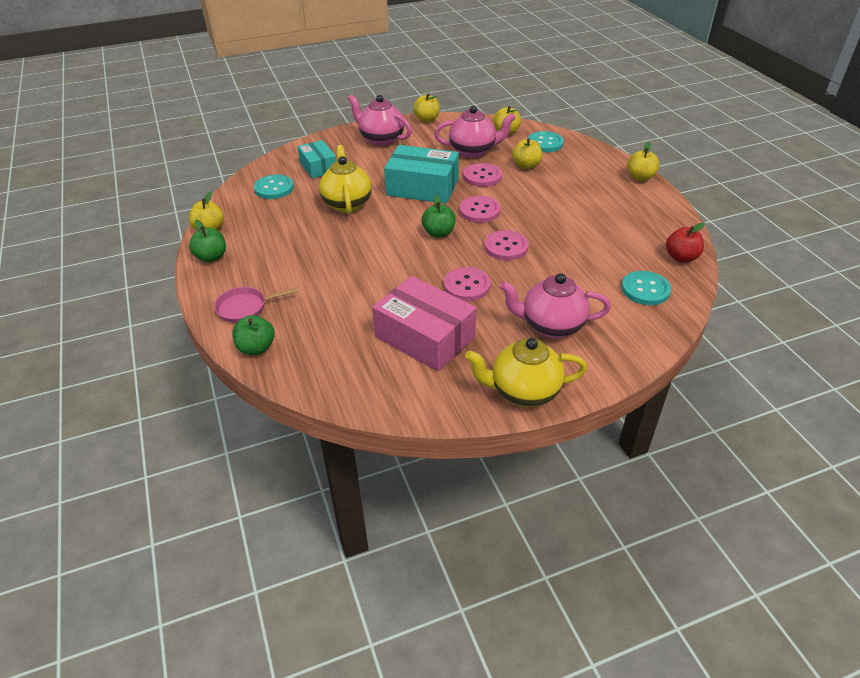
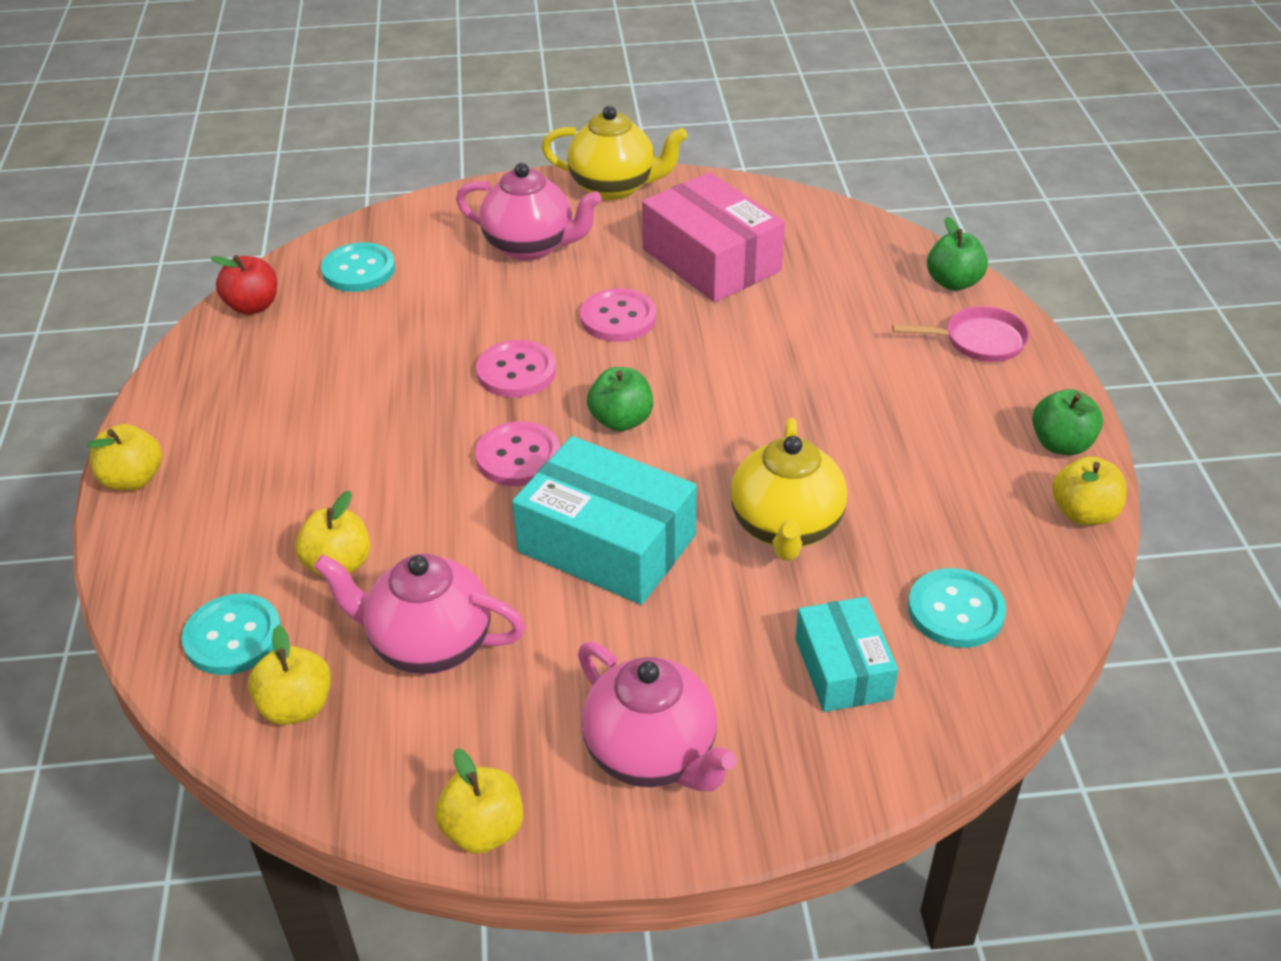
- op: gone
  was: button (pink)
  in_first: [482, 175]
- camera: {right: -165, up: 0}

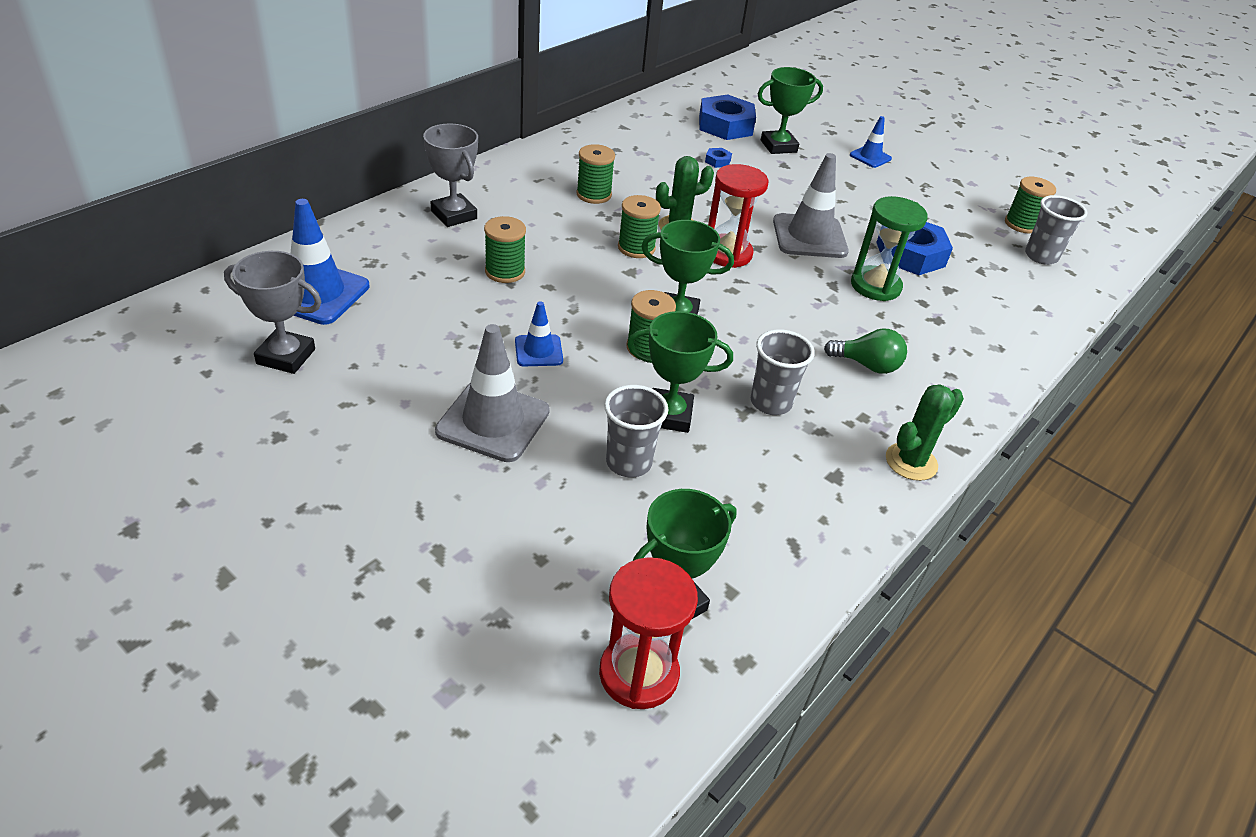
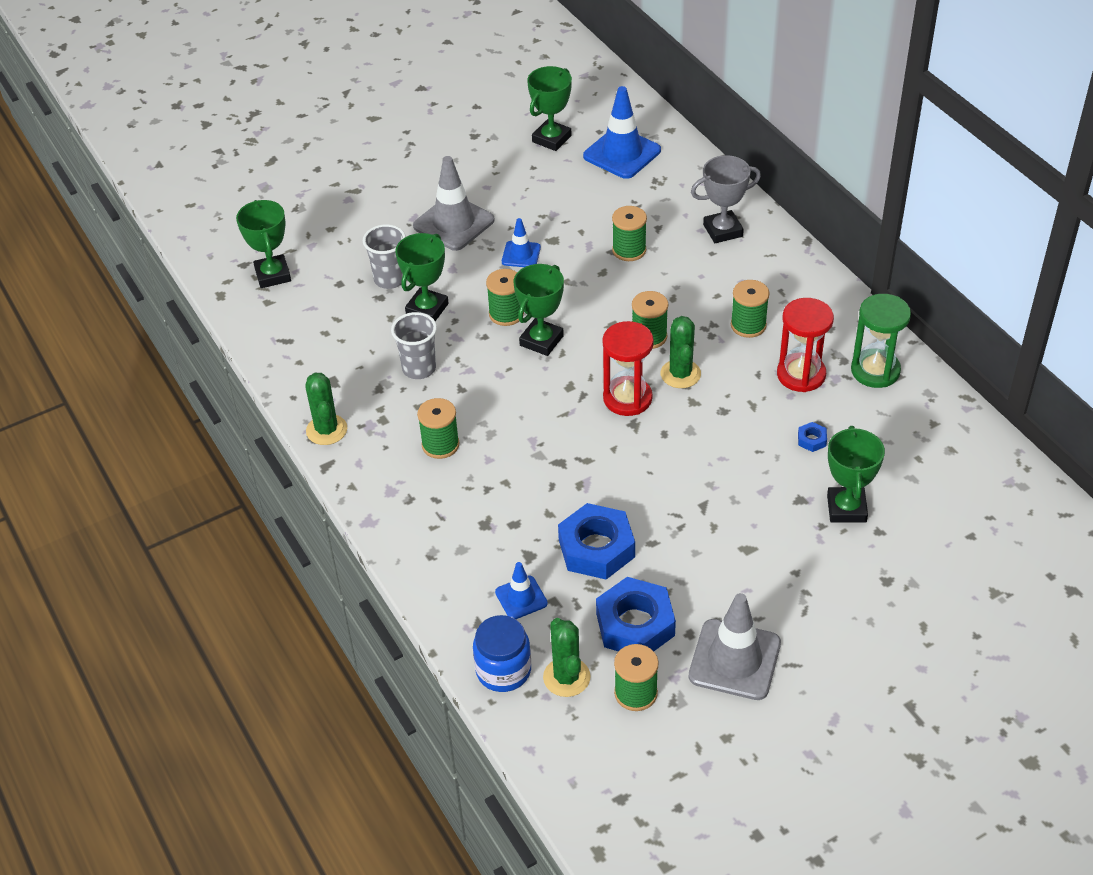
- op: shifted
  was: hexagon nut (cobalt)
  in_first: [727, 117]
  in_second: [636, 614]
- op: shifted
  was: traffic cone (cobalt)
  in_first: [871, 142]
  in_second: [521, 590]
- op: shifted
  was: traffic cone (ash-grey)
  in_first: [811, 205]
  in_second: [735, 646]
- op: swapped
  was: tumbler (ash-grey)
  now: saguaro cactus (green)
  in_first: [1056, 230]
  in_second: [567, 657]
- op: shifted
  was: hourglass (green)
  in_first: [889, 248]
  in_second: [881, 341]
- op: repainted
  was: prize cup (ash-grey)
  now: prize cup (green)
  in_first: [272, 312]
  in_second: [549, 108]
- op: swapped
  was: bulb (green)
  now: reel of thread (green)
  in_first: [865, 351]
  in_second: [438, 428]
- op: shifted
  was: hourglass (crimson)
  in_first: [648, 633]
  in_second: [805, 345]
- op: new
  now: jam jar (cobalt)
  in_second: [502, 653]
- camera: {right: 115, up: 5}

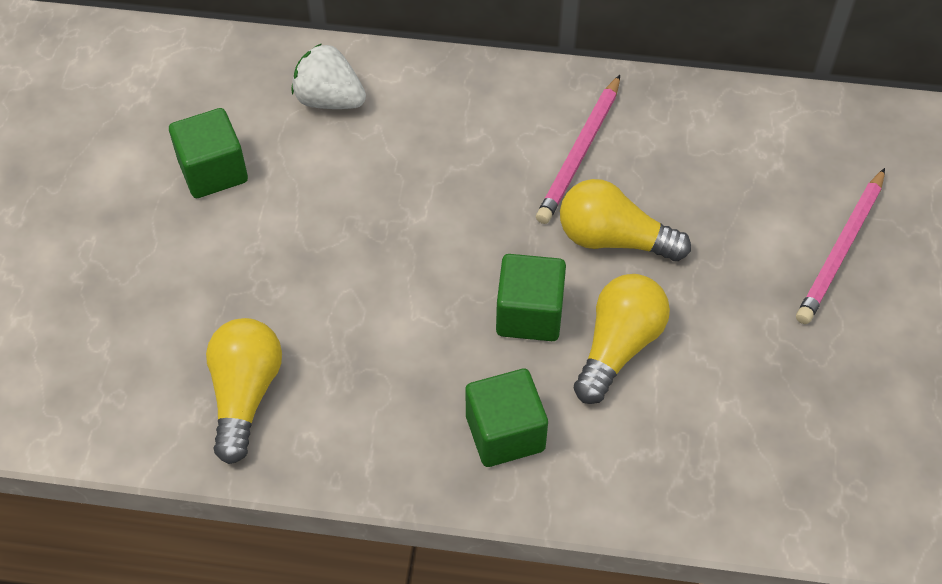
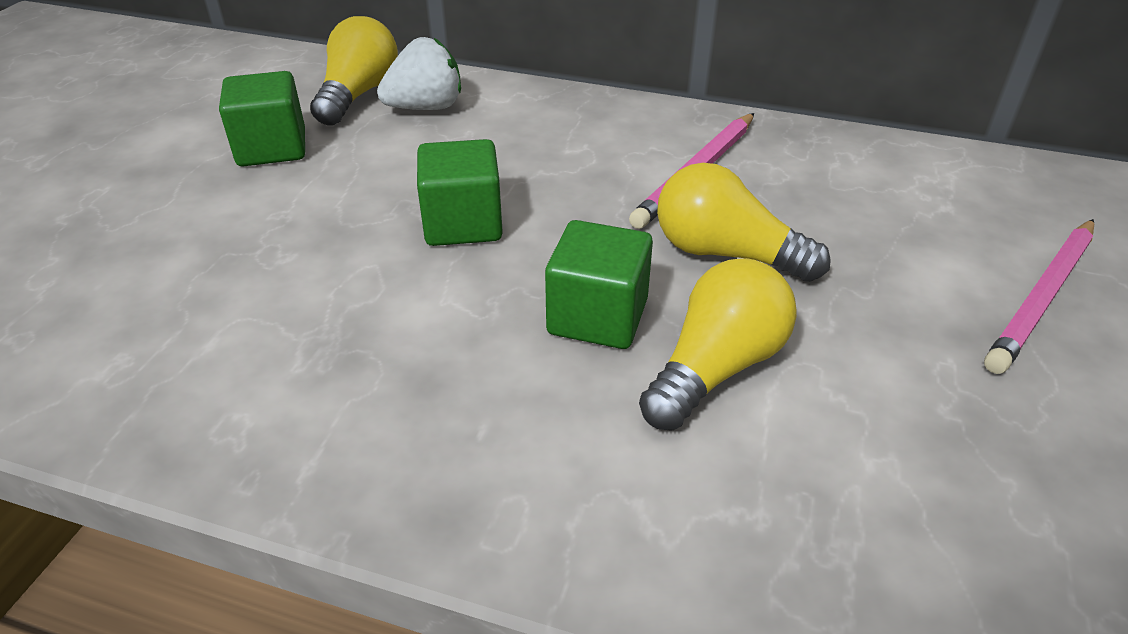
- op: rotated
  was: strawberry (pure white)
  in_first: [328, 76]
  in_second: [419, 73]
  clockwise: 120
- op: shifted
  was: bulb (yellow)
  in_first: [244, 391]
  in_second: [354, 71]
- op: shifted
  was: block (green)
  in_first: [507, 418]
  in_second: [460, 192]
- camera: {right: 10, up: -15}

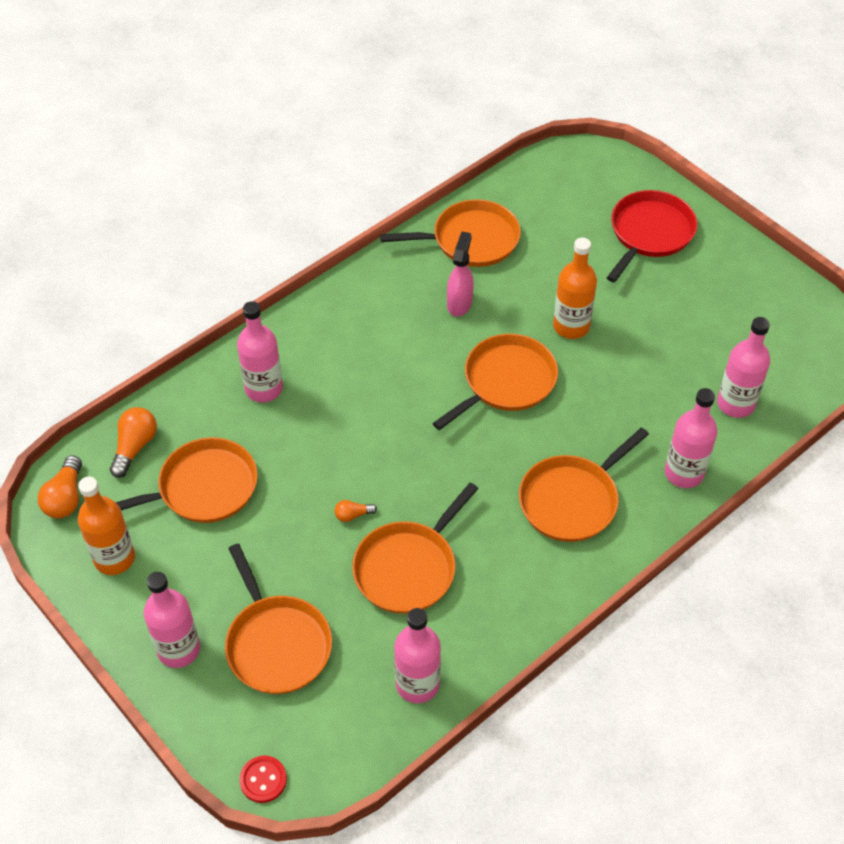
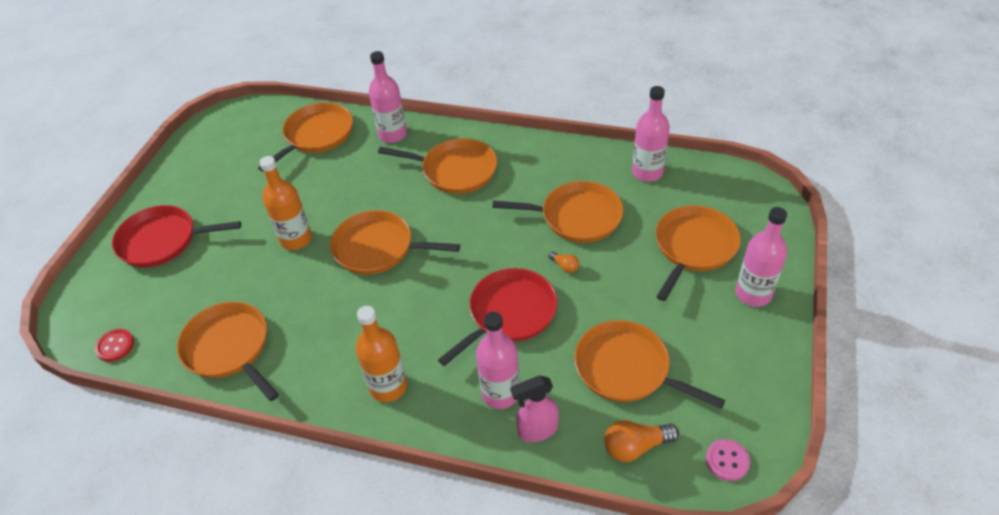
- op: shifted
  was: spray cleaner (pink)
  in_first: [460, 274]
  in_second: [534, 408]
- op: swapped
  was: flask (pink)
  now: skillet (bright orange)
  in_first: [743, 367]
  in_second: [305, 137]
- op: swapped
  was: bulb (bright orange)
  now: button (pink)
  in_first: [60, 486]
  in_second: [728, 460]
- op: shifted
  was: flask (bright orange)
  in_first: [106, 526]
  in_second: [381, 354]
- op: shifted
  was: button (crimson)
  in_first: [263, 779]
  in_second: [114, 345]
- op: new
  now: skillet (crimson)
  in_second: [498, 317]
- camera: {right: -120, up: -5}

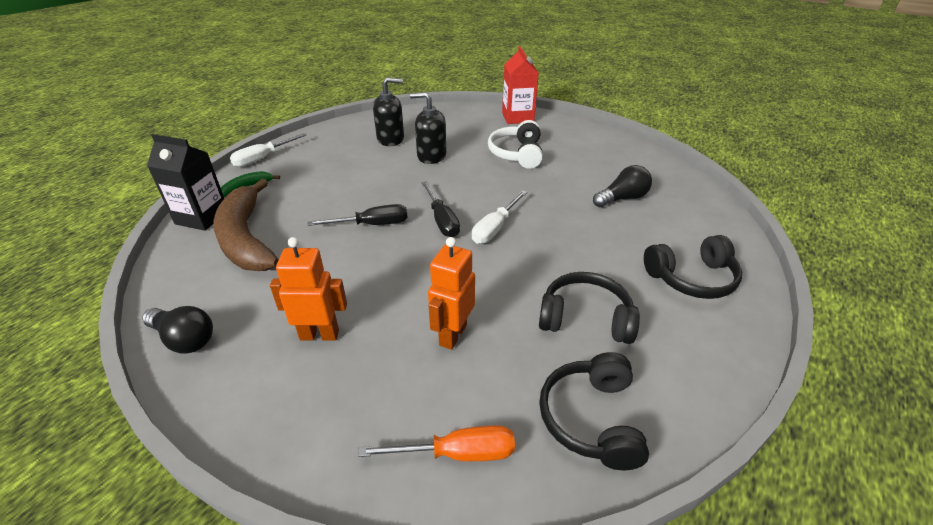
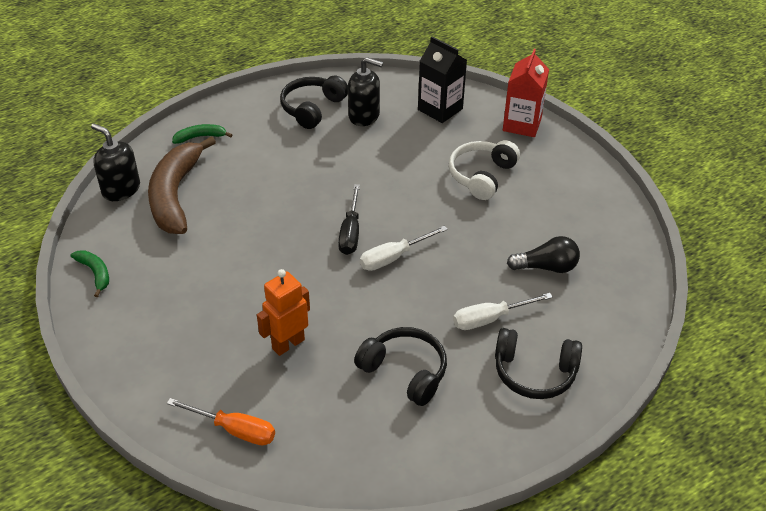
- op: shifted
  was: soap pump (ebony)
  in_first: [428, 128]
  in_second: [115, 162]
- op: shifted
  was: screwdriver (pure white)
  in_first: [268, 150]
  in_second: [503, 311]
- op: shifted
  was: carton (ebony)
  in_first: [185, 182]
  in_second: [442, 80]
- op: gone
  was: screwdriver (ebony)
  in_first: [357, 215]
- op: gone
  was: toy robot (bright orange)
  in_first: [308, 289]
- op: swapped
  was: bulb (ebony)
  now: toy banana (green)
  in_first: [177, 330]
  in_second: [90, 273]
- op: shifted
  was: over-ear headphones (ebony)
  in_first: [594, 411]
  in_second: [314, 102]
- camera: {right: 25, up: 5}

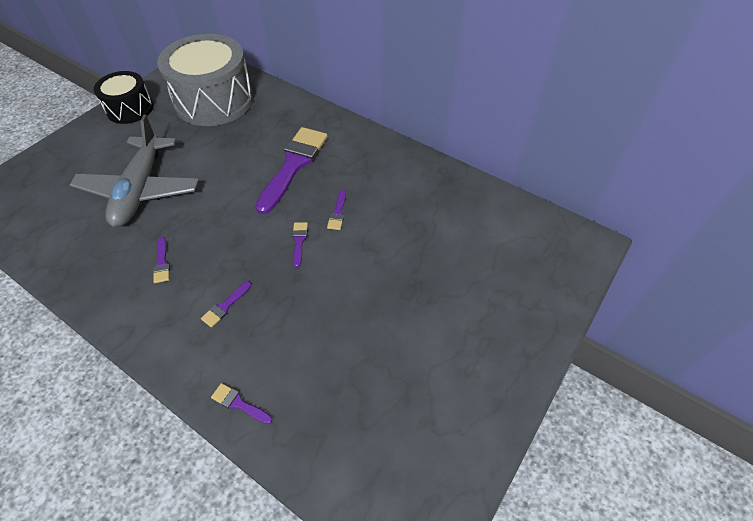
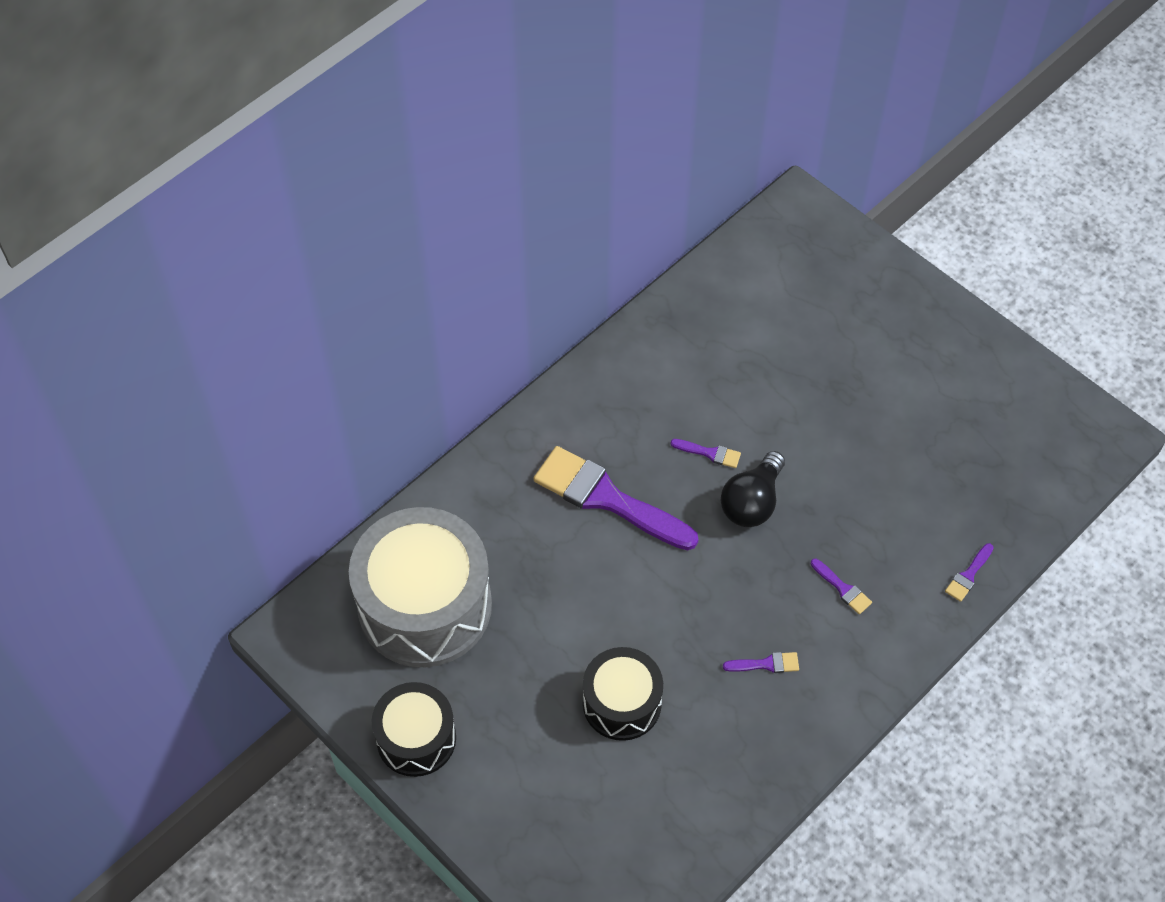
- op: swapped
  was: plane (ash-grey)
  now: toy drum (ebony)
  in_first: [134, 171]
  in_second: [623, 694]
- op: swapped
  was: brush (purple)
  now: bulb (ebony)
  in_first: [300, 244]
  in_second: [753, 489]
- camera: {right: -80, up: 5}

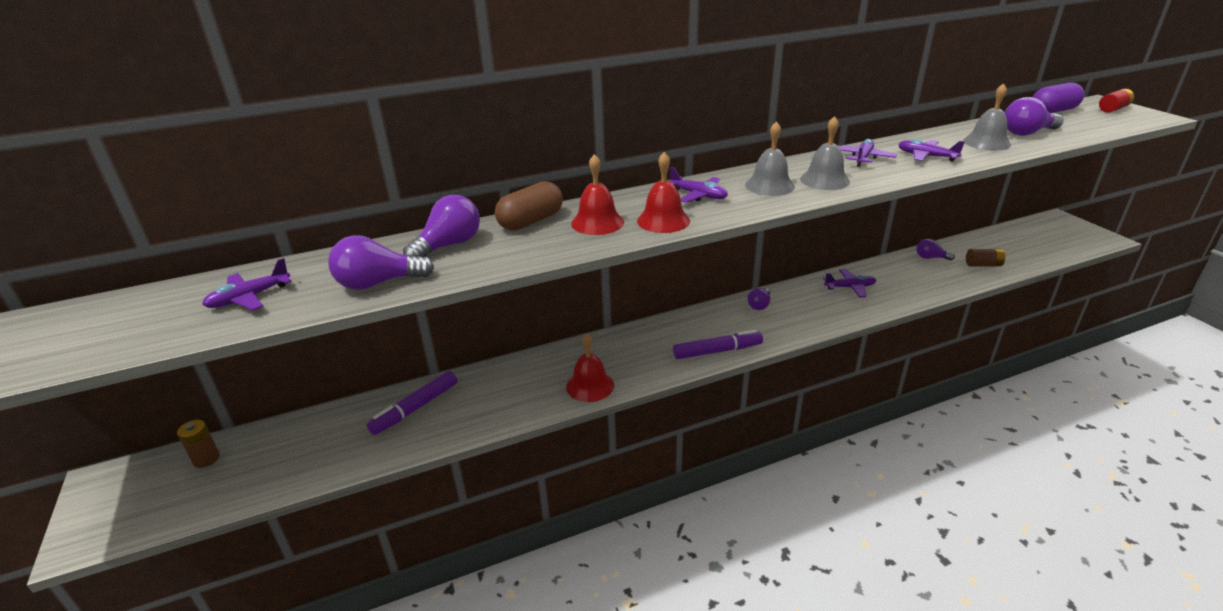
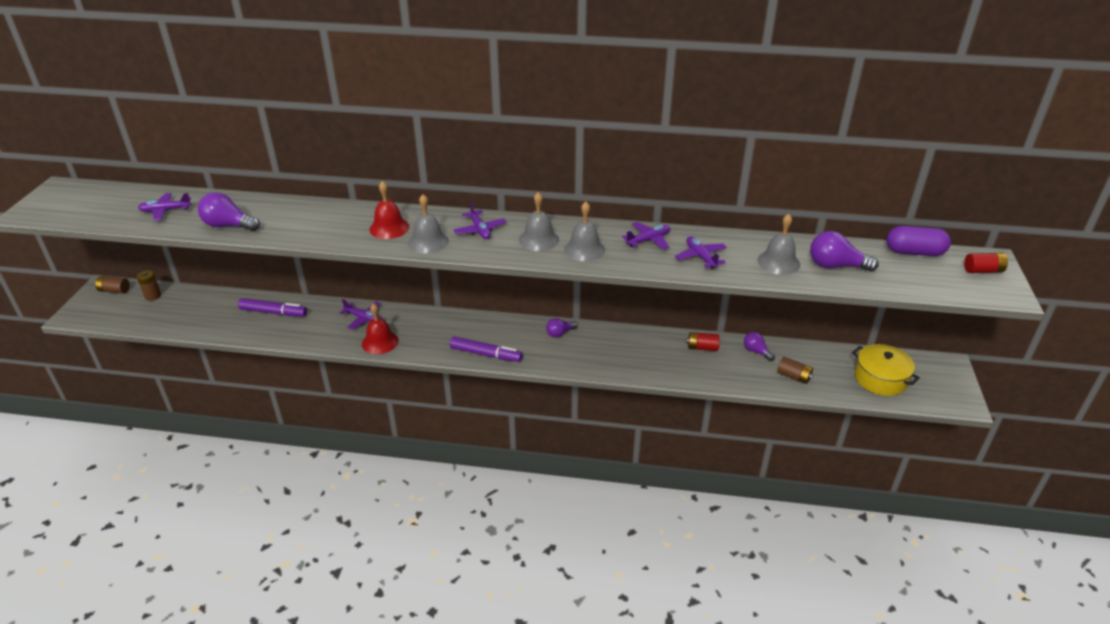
- op: repainted
  was: school bell (crimson)
  now: school bell (ash-grey)
  in_first: [663, 192]
  in_second: [428, 223]
- op: gone
  was: pill (dark brown)
  in_first: [529, 206]
- op: gone
  was: bulb (purple)
  in_first: [441, 226]
- op: shifted
  was: plane (purple)
  in_first: [849, 283]
  in_second: [361, 314]
- op: rotated
  was: marker (purple)
  in_first: [412, 403]
  in_second: [272, 307]
  clockwise: -150
- op: new
  now: battery (dark brown)
  in_second: [112, 285]
- op: new
  now: battery (crimson)
  in_second: [703, 341]
- op: new
  now: cooking pot (yellow)
  in_second: [886, 370]
- camera: {right: 30, up: 5}

